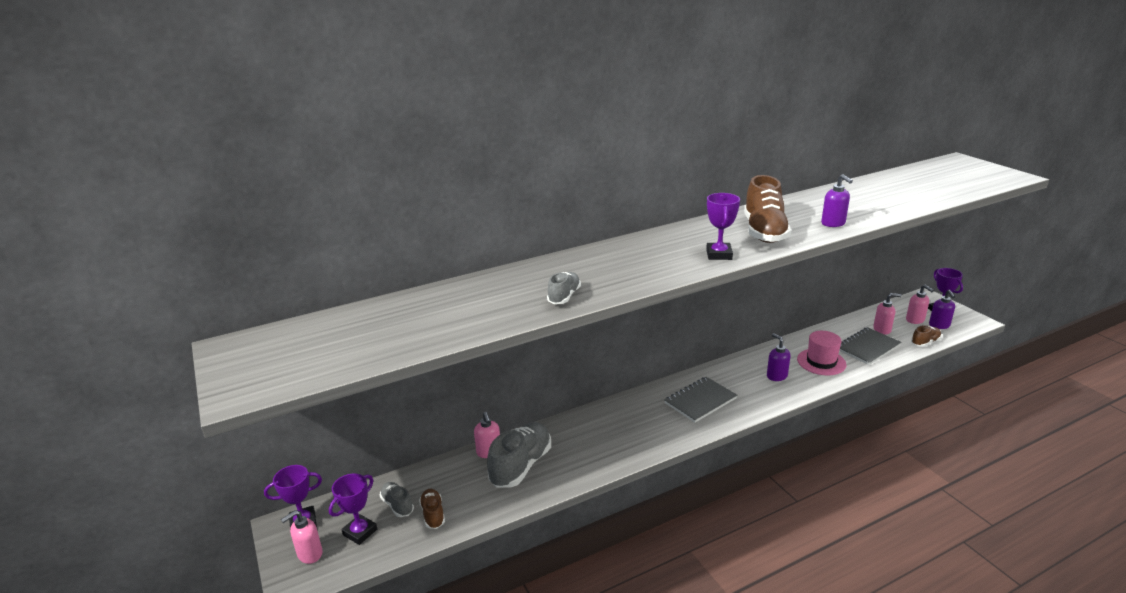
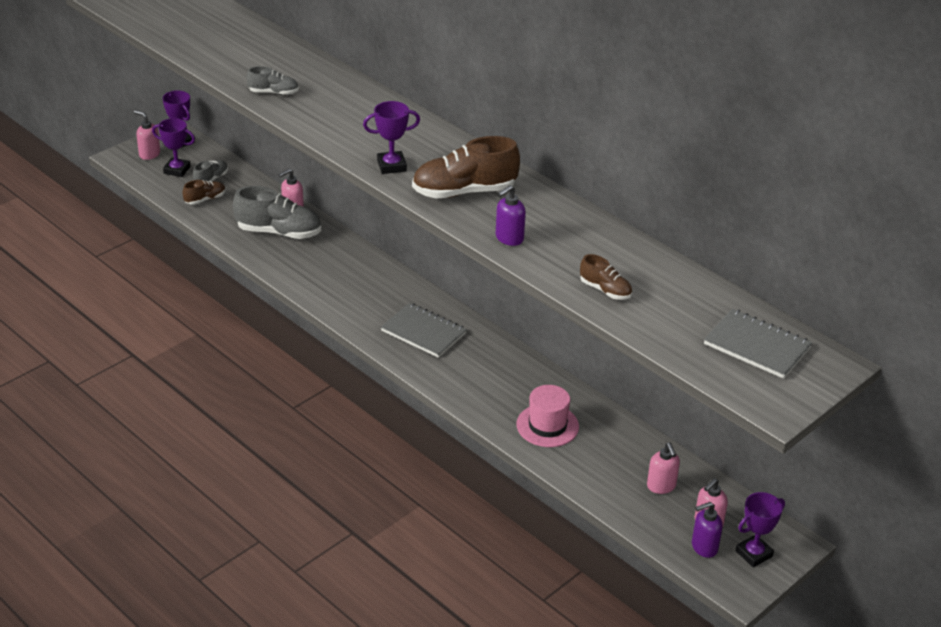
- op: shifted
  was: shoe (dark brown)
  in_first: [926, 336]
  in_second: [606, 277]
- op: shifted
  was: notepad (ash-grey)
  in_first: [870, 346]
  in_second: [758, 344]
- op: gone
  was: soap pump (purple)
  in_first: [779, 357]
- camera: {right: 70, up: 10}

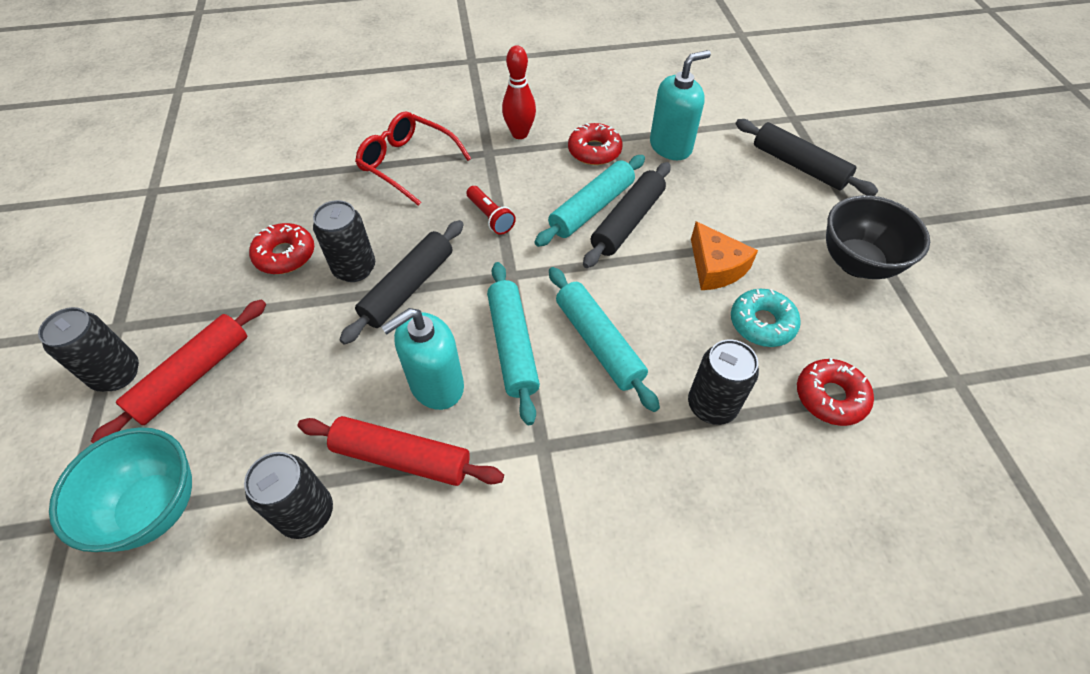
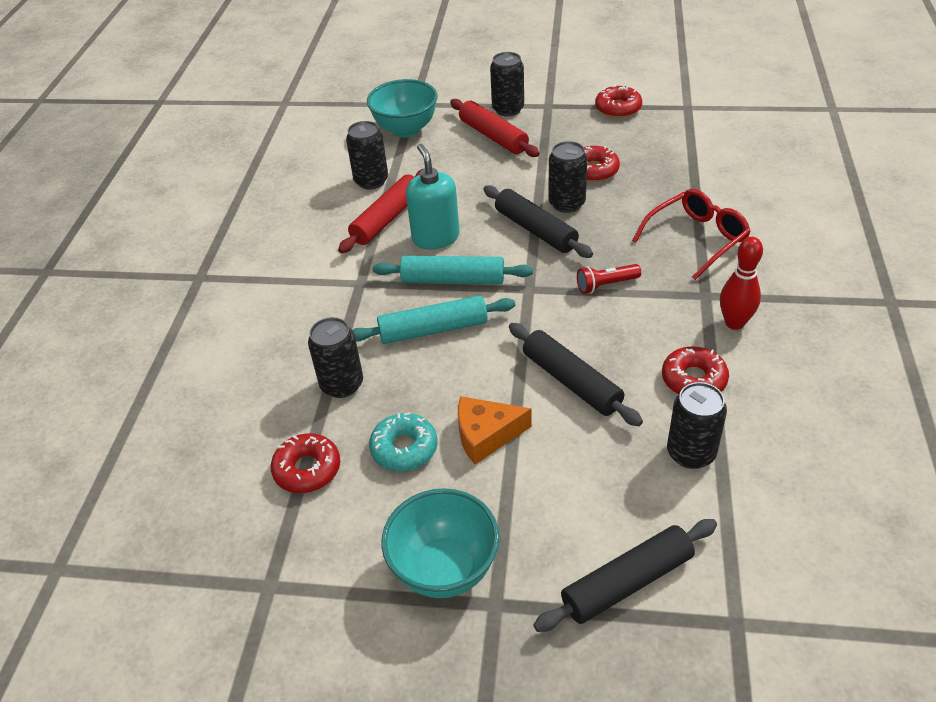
- op: swapped
  was: soap pump (turquoise)
  now: can (ebony)
  in_first: [680, 105]
  in_second: [697, 425]
- op: gone
  was: pastry roller (turquoise)
  in_first: [590, 201]
- op: repainted
  was: serving bowl (ebony)
  now: serving bowl (turquoise)
  in_first: [878, 237]
  in_second: [440, 543]
- op: new
  now: doughnut (crimson)
  in_second: [618, 101]
- camera: {right: 110, up: -10}

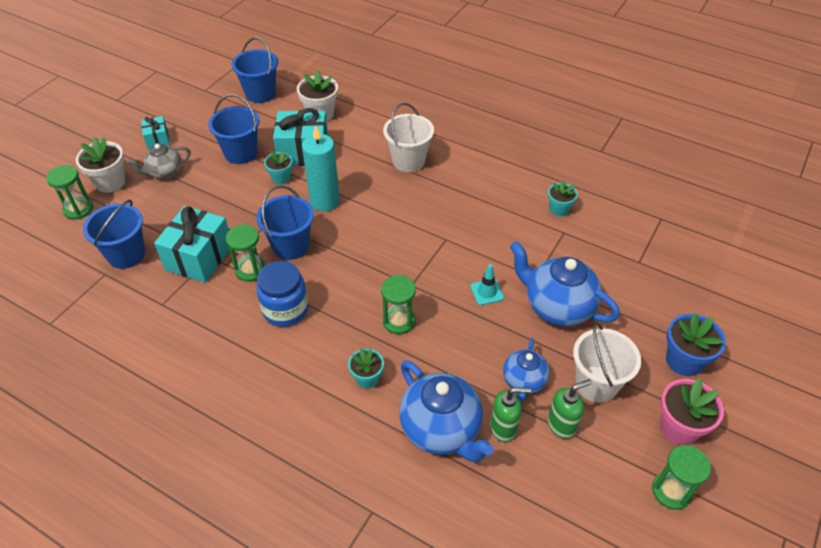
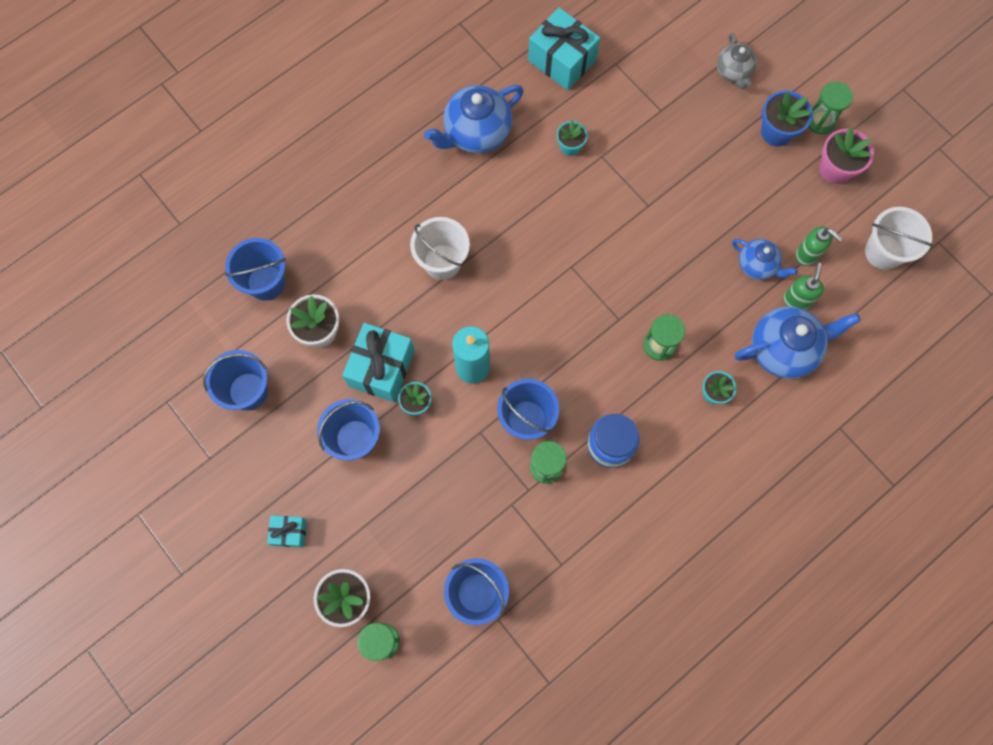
- op: shifted
  was: teapot (ash-grey)
  in_first: [159, 161]
  in_second: [737, 61]
- op: shifted
  was: gift (turquoise)
  in_first: [191, 244]
  in_second: [564, 49]
- op: shifted
  was: teapot (cobalt)
  in_first: [565, 283]
  in_second: [474, 119]
- op: gone
  was: traffic cone (turquoise)
  in_first: [487, 284]
- op: shifted
  was: bucket (pure white)
  in_first: [607, 362]
  in_second: [899, 238]
- op: rotated
  was: soap pump (green)
  in_first: [570, 409]
  in_second: [819, 246]
  clockwise: 135
- op: shifted
  was: hourglass (green)
  in_first: [681, 477]
  in_second: [830, 108]
- op: new
  now: bucket (cobalt)
  in_second: [255, 269]
- camera: {right: -70, up: 25}

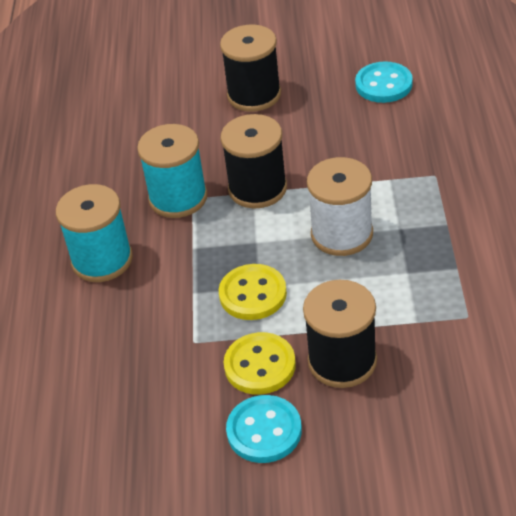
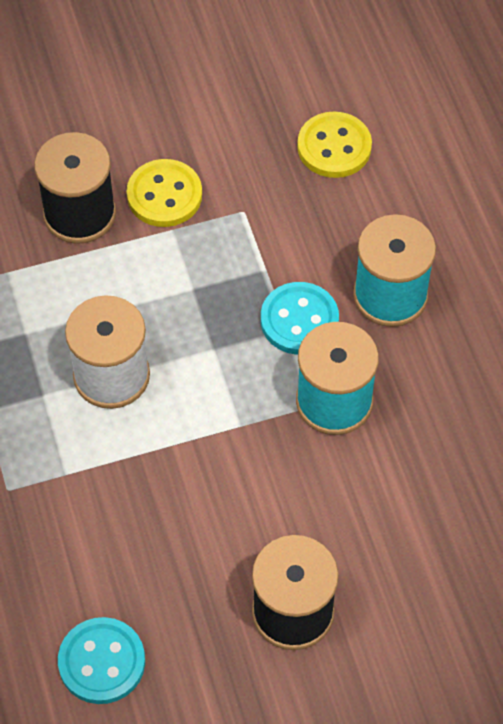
- op: gone
  was: reel of thread (ebony)
  in_first: [254, 161]
- op: shifted
  was: button (yellow)
  in_first: [253, 292]
  in_second: [334, 145]
- op: shifted
  was: button (turquoise)
  in_first: [264, 429]
  in_second: [300, 318]
- camera: {right: 160, up: 15}

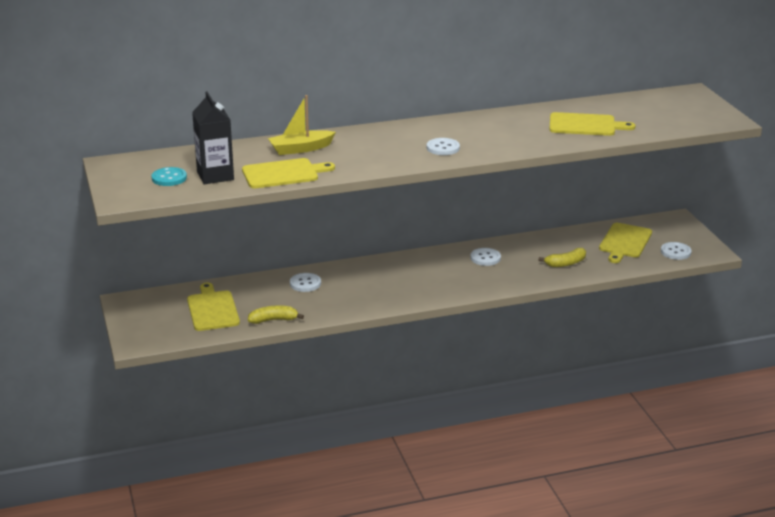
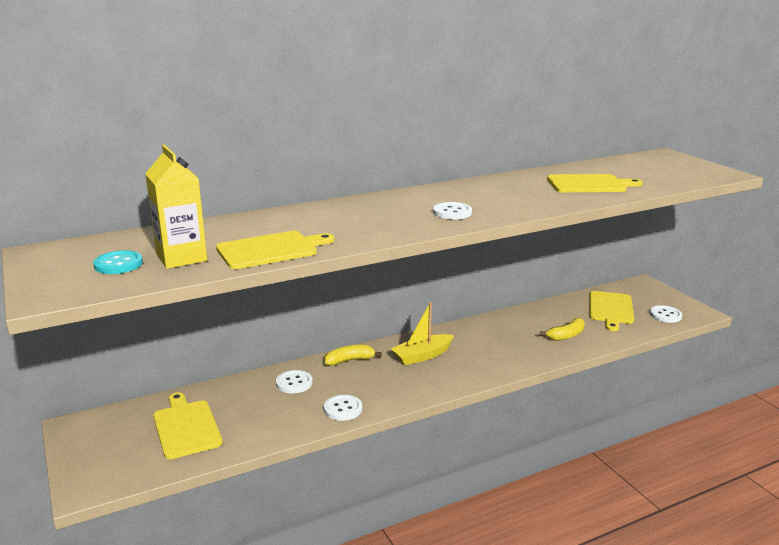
- op: repainted
  was: carton (ebony)
  now: carton (yellow)
  in_first: [213, 138]
  in_second: [176, 207]
- op: shifted
  was: toy boat (yellow)
  in_first: [302, 125]
  in_second: [422, 333]
- op: shifted
  was: button (pure white)
  in_first: [485, 257]
  in_second: [343, 407]
- op: shifted
  was: toy banana (yellow)
  in_first: [276, 314]
  in_second: [353, 355]
- camera: {right: -10, up: -5}

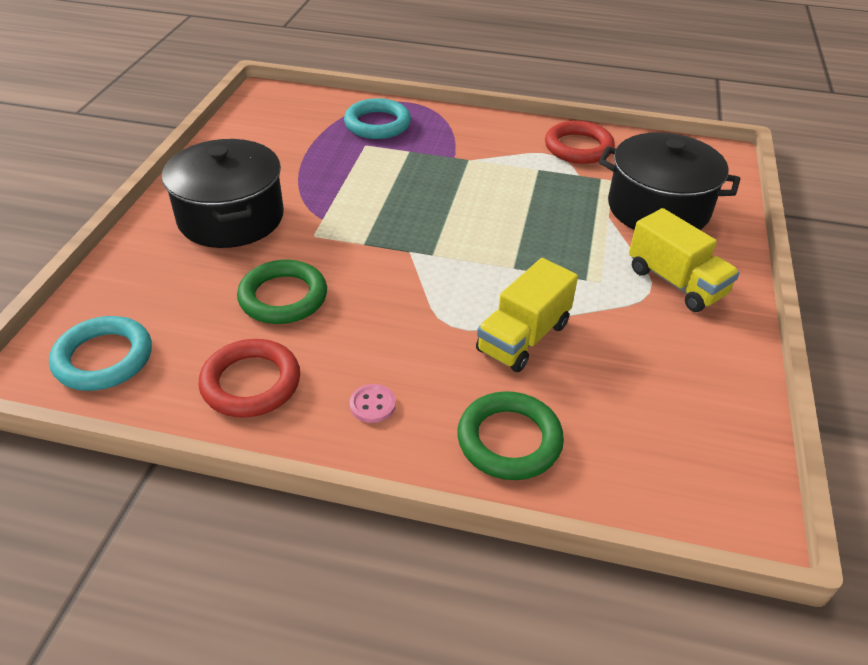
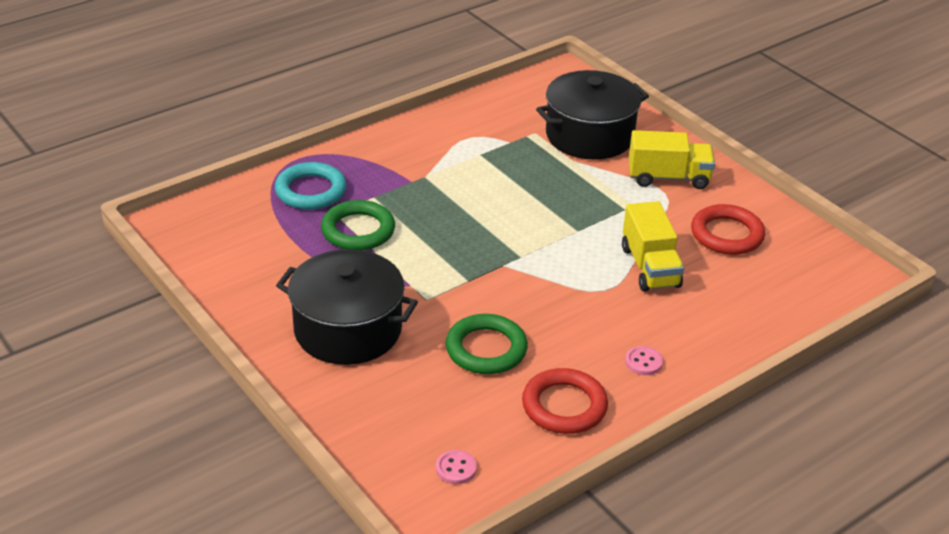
- op: shifted
  was: hoop (crimson)
  in_first: [580, 142]
  in_second: [728, 229]
- op: swapped
  was: hoop (turquoise)
  now: button (pink)
  in_first: [100, 353]
  in_second: [456, 467]
- op: shifted
  was: hoop (green)
  in_first: [510, 435]
  in_second: [358, 225]
- camera: {right: -50, up: -5}

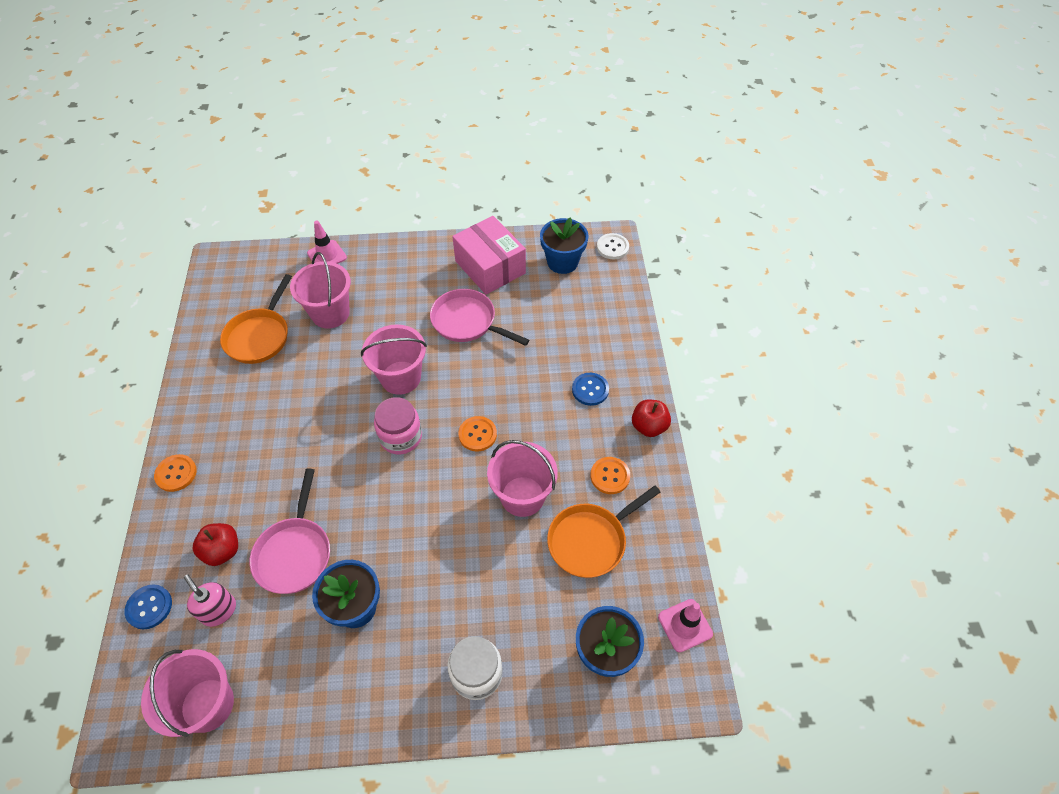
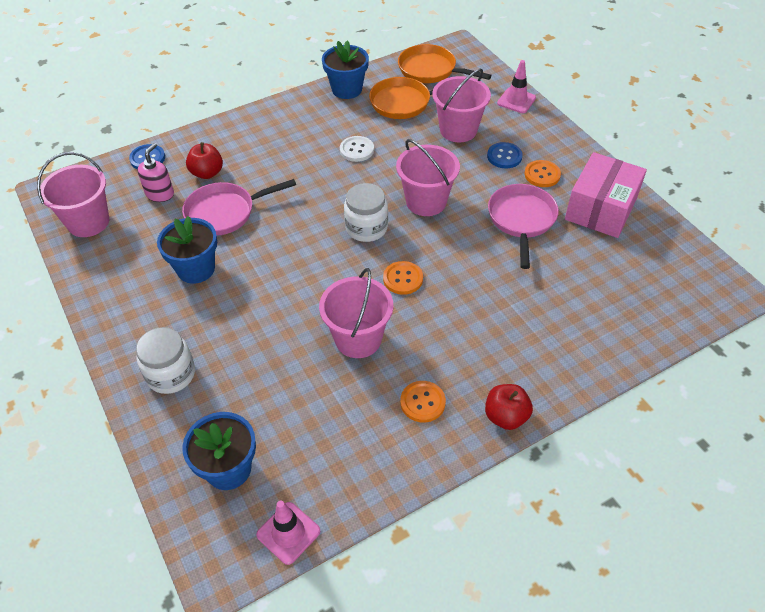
- op: shifted
  was: flower pot (cobalt)
  in_first: [564, 245]
  in_second: [345, 69]
- op: shifted
  was: button (pure white)
  in_first: [613, 246]
  in_second: [357, 149]
- op: shifted
  was: button (cobalt)
  in_first: [590, 389]
  in_second: [505, 155]
- op: repainted
  was: jam jar (pink)
  now: jam jar (pure white)
  in_first: [398, 425]
  in_second: [366, 212]
- op: shifted
  was: button (bright orange)
  in_first: [175, 473]
  in_second: [542, 173]
- op: shifted
  was: skillet (bright orange)
  in_first: [603, 532]
  in_second: [445, 63]
- camera: {right: 65, up: -5}

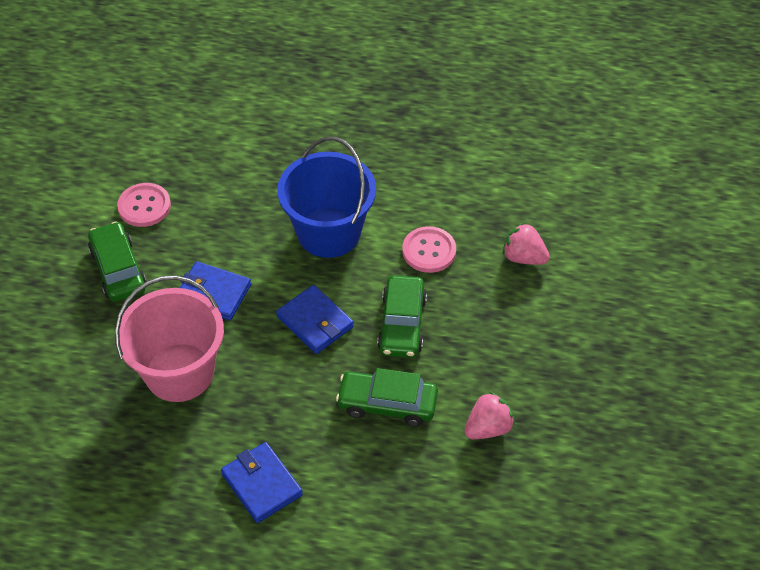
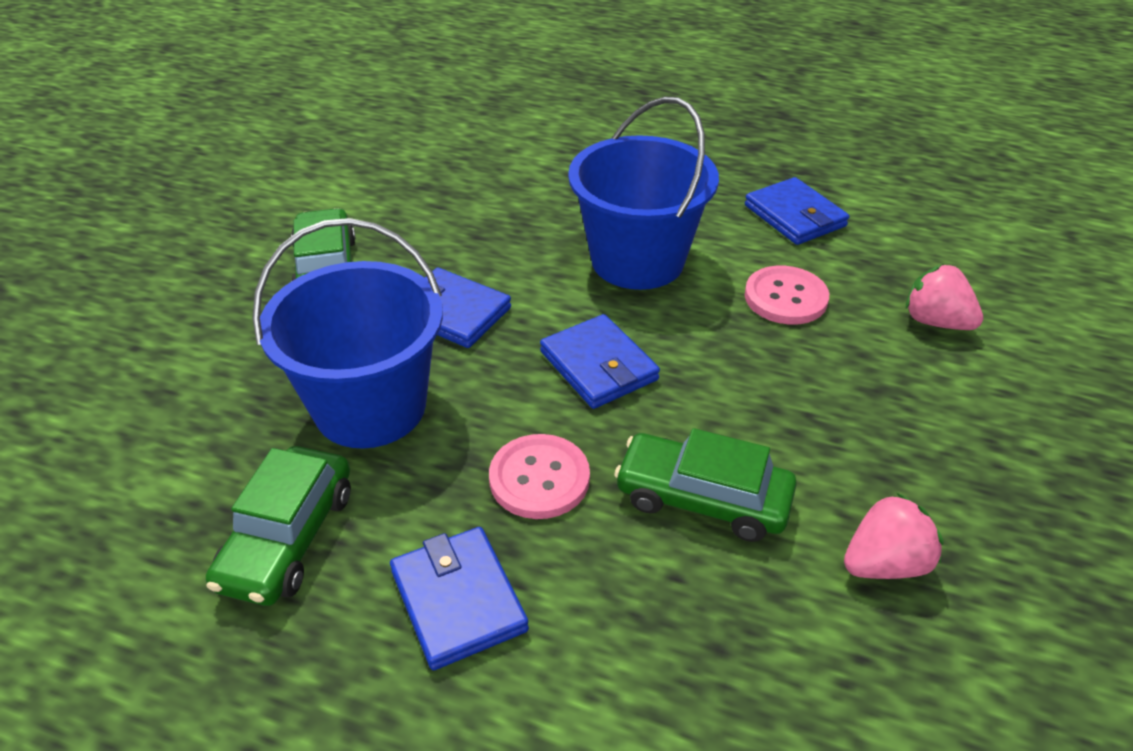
- op: shifted
  was: button (pink)
  in_first: [144, 205]
  in_second: [539, 476]
- op: shifted
  was: automobile (green)
  in_first: [402, 316]
  in_second: [278, 526]
- op: repainted
  was: bucket (pink)
  now: bucket (cobalt)
  in_first: [169, 339]
  in_second: [347, 333]
- op: new
  now: card wallet (cobalt)
  in_second: [797, 211]
- camera: {right: 10, up: -10}

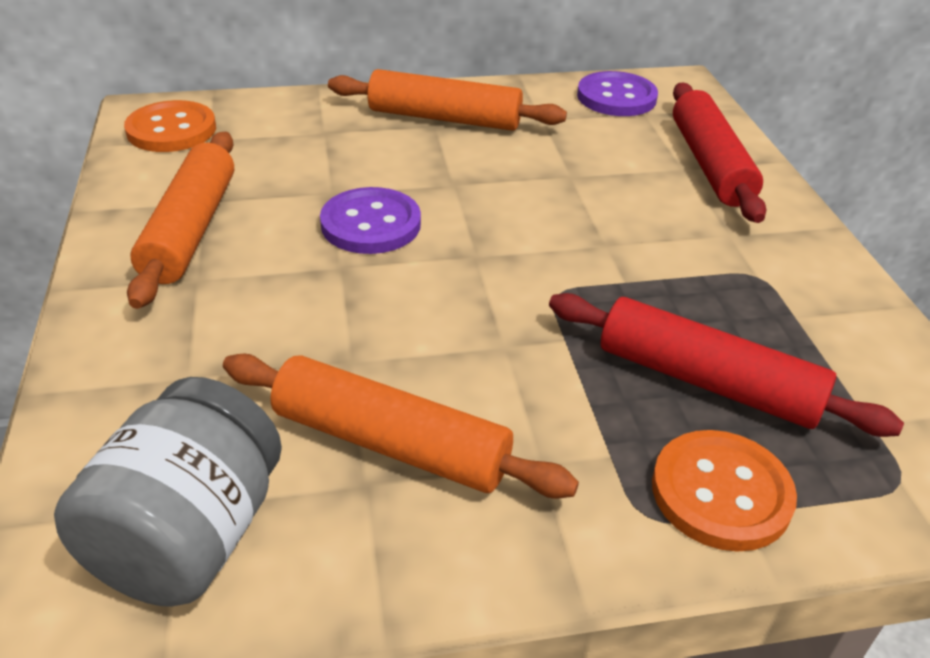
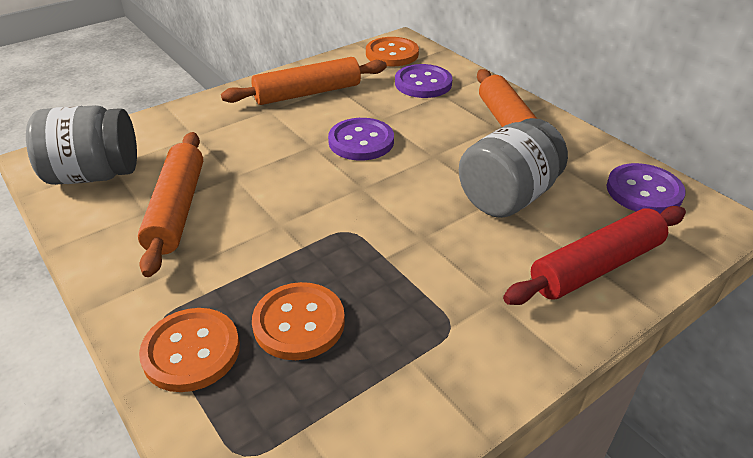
- op: swapped
  was: pastry roller (crimson)
  now: button (bright orange)
  in_first: [726, 365]
  in_second: [298, 321]
- op: new
  now: button (purple)
  in_second: [423, 81]
- op: new
  now: jam jar (ash-grey)
  in_second: [513, 168]
- camera: {right: 65, up: 0}

